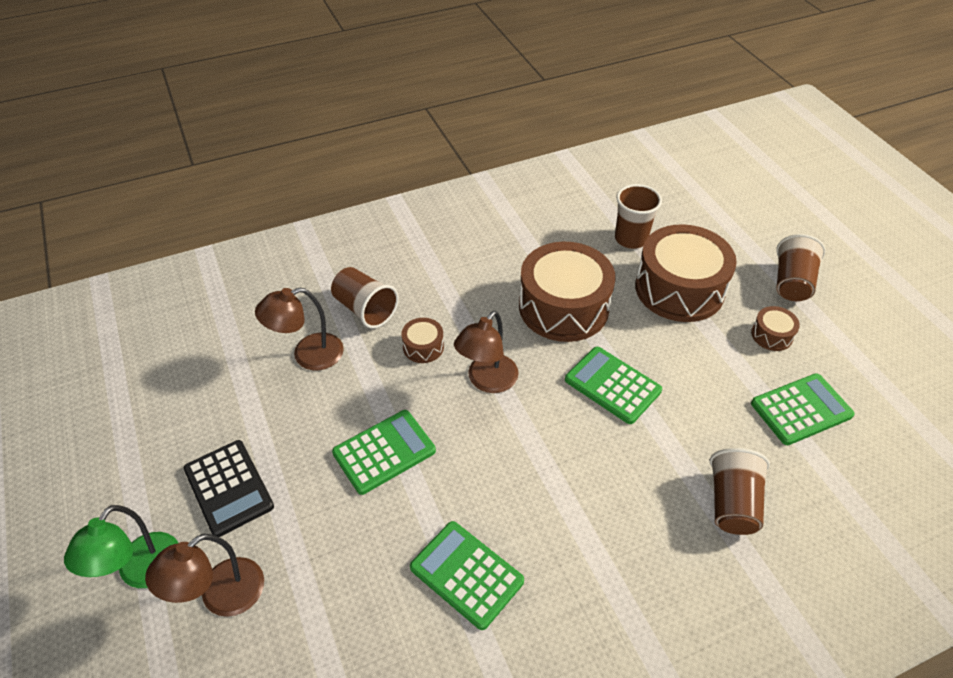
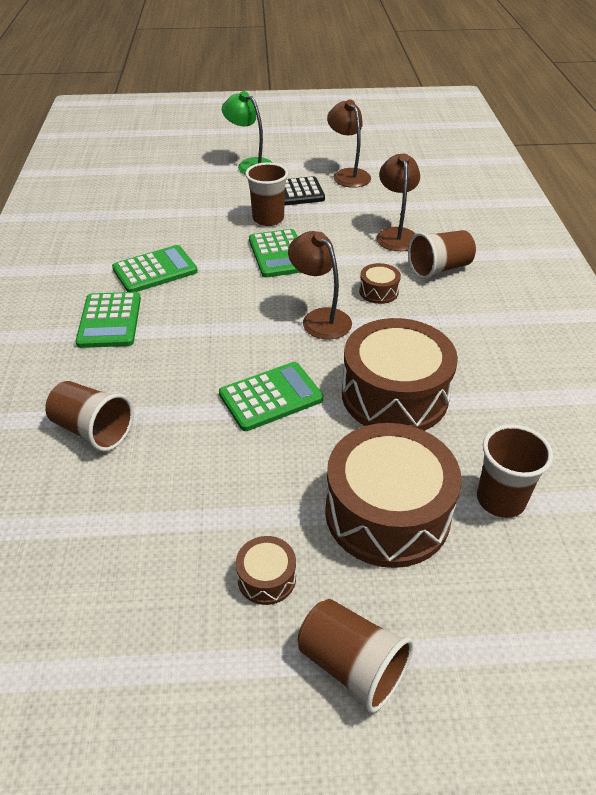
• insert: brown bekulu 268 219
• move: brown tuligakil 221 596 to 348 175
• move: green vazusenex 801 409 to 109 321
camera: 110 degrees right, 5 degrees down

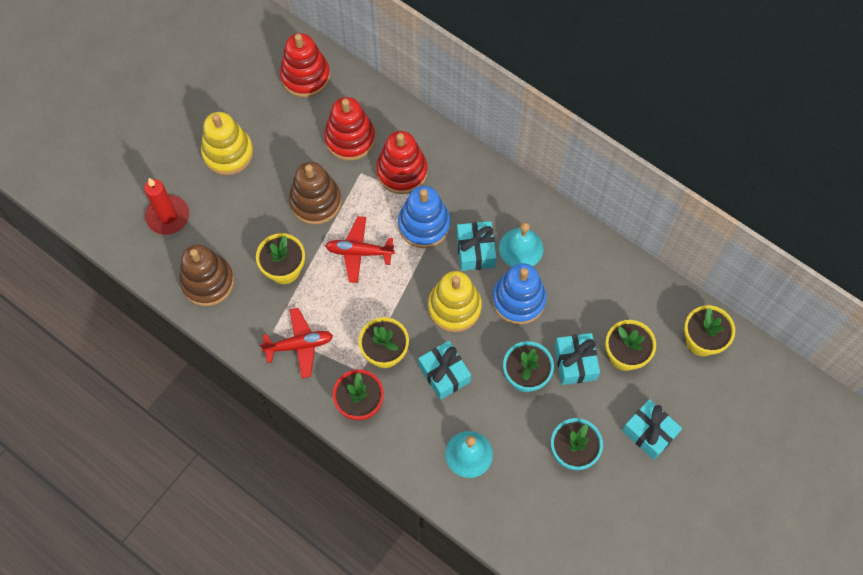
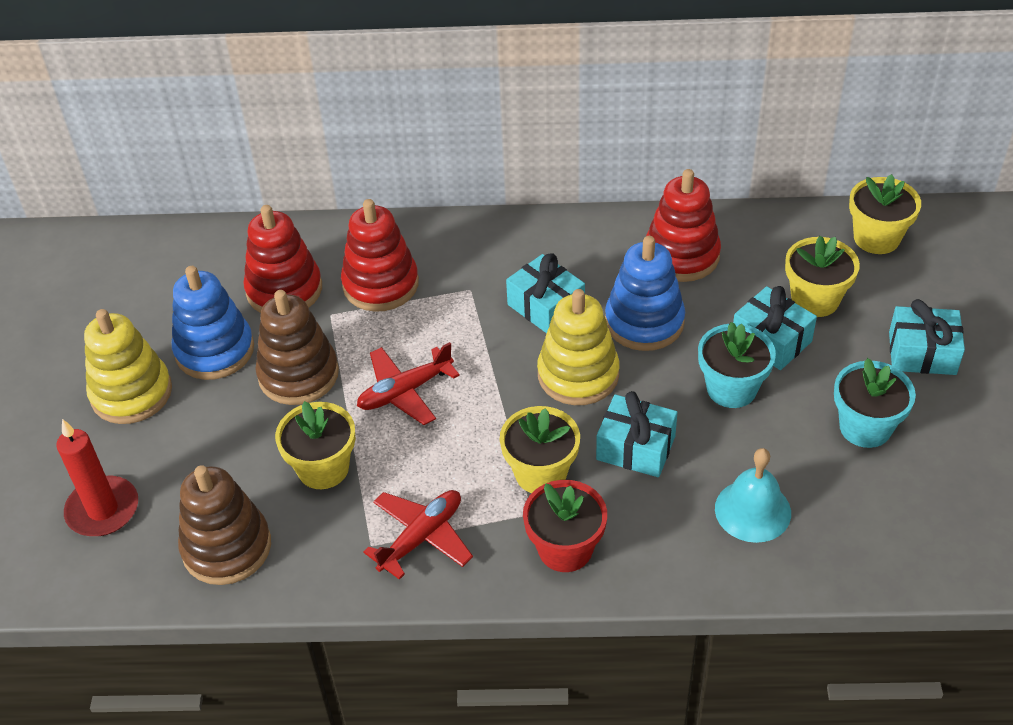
• delete: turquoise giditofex 521 248
• move: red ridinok 305 76 to 681 255
• move: blue ridinok 424 224 to 215 350
camera: 35 degrees left, 20 degrees down

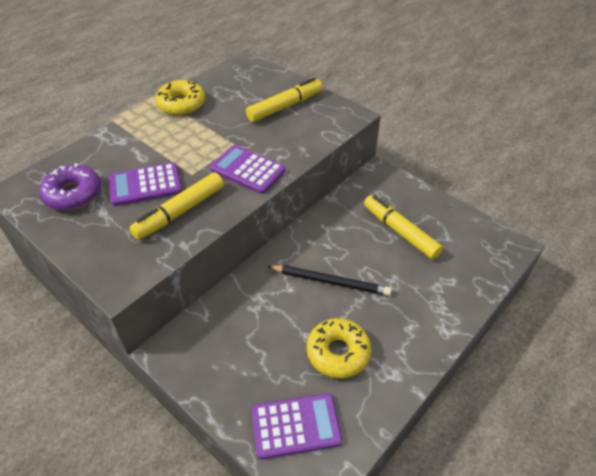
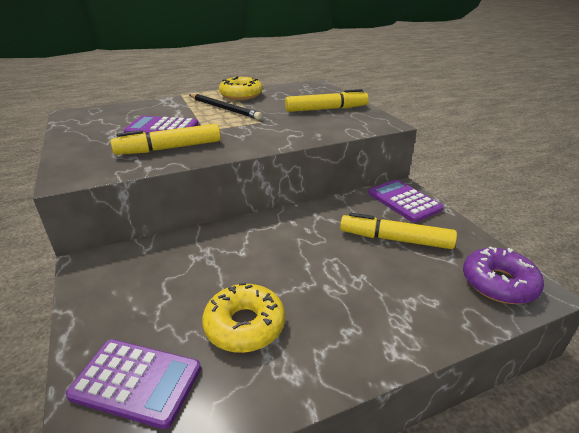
• move: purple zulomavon 73 194 to 498 283
• move: purple vazusenex 248 170 to 404 201
• move: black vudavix 330 281 to 224 108
• rotate: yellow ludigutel 400 232 = 396 239 60 degrees counterclockwise
camera: 25 degrees right, 15 degrees down

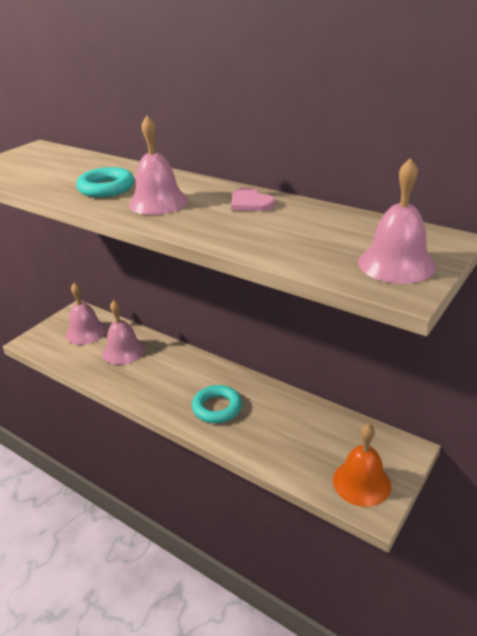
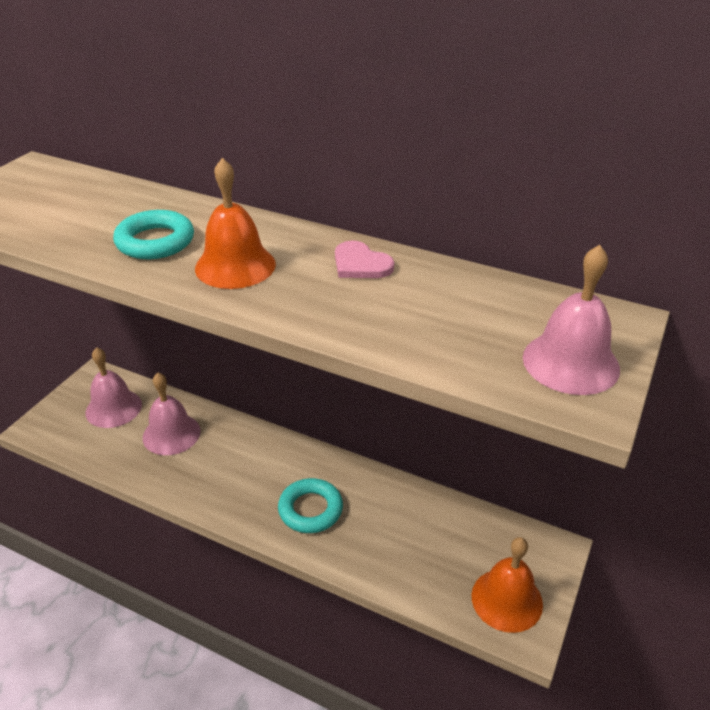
• recolor: pink giditofex 158 202 to orange giditofex 235 266
camera: 10 degrees left, 5 degrees up

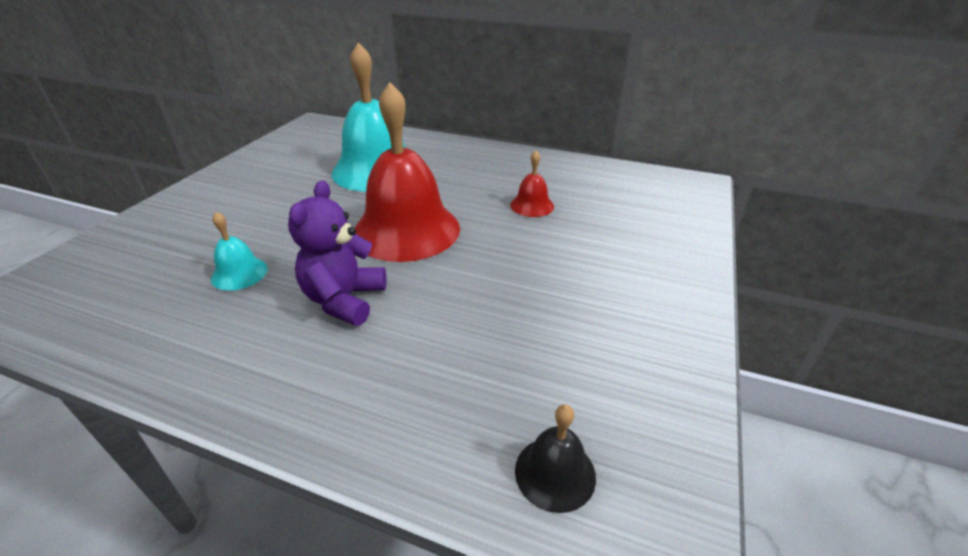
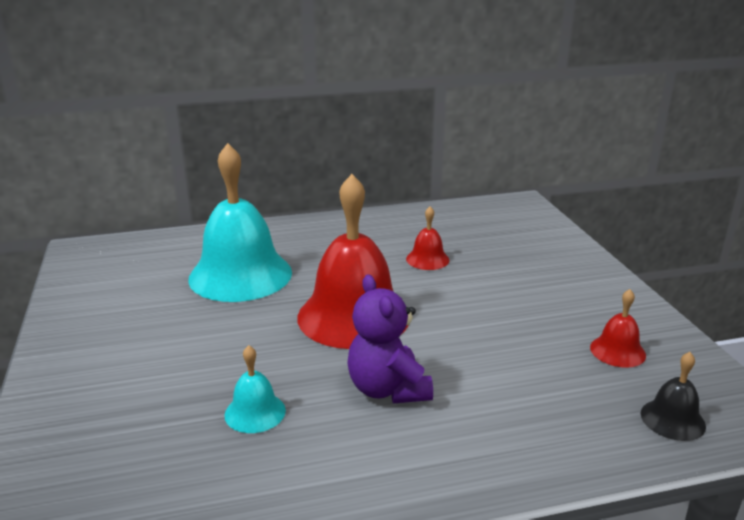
• insert: red giditofex 617 351
camera: 35 degrees left, 10 degrees down

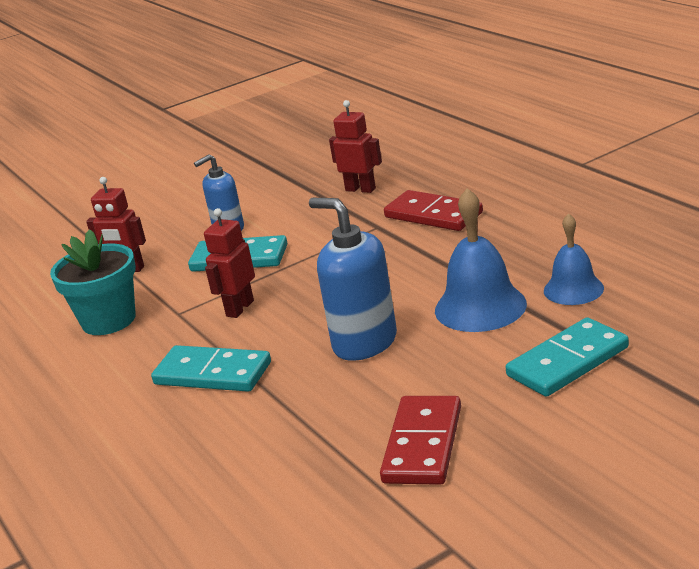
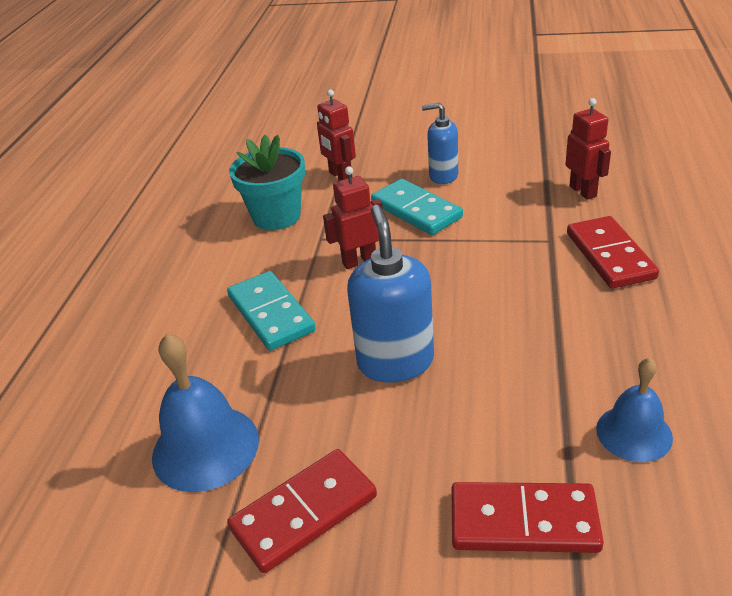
• move: blue giditofex 480 307 to 205 447
• recolor: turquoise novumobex 567 361 to red novumobex 523 521
camera: 40 degrees right, 10 degrees up

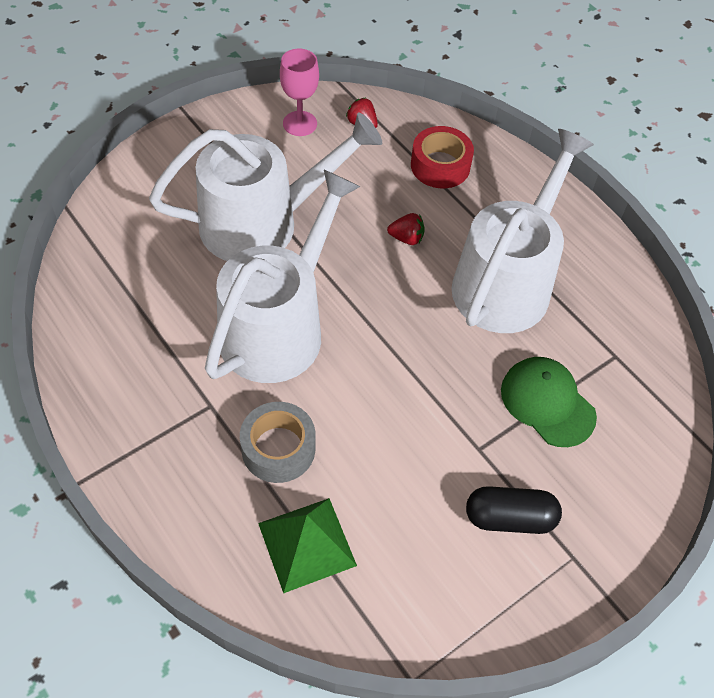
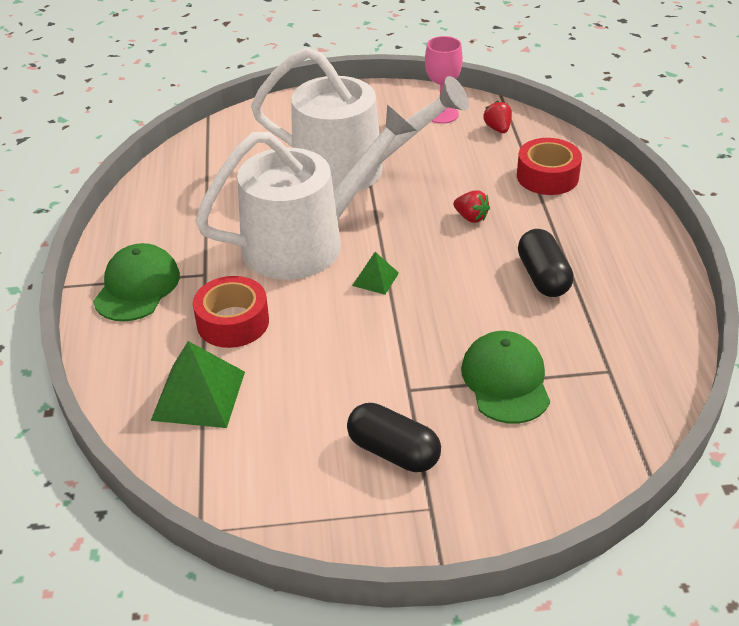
• insert: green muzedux 137 287
• insert: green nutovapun 375 279
• replace: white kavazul 507 280 to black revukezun 543 277
• recolor: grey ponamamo 278 449 to red ponamamo 233 322
camera: 35 degrees right, 15 degrees down

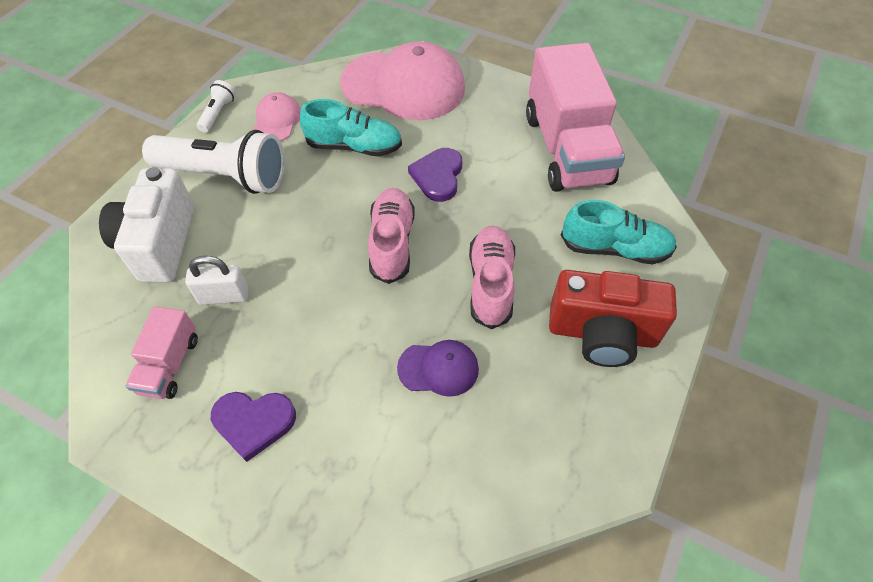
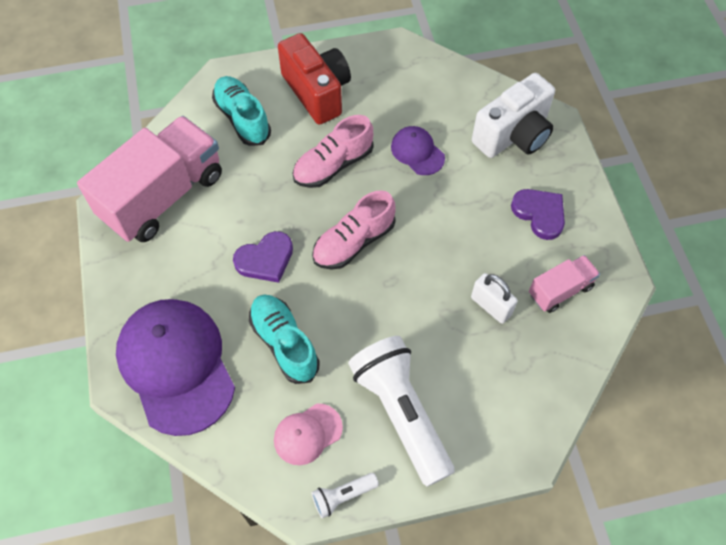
• move: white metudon 160 243 to 513 135
• recolor: pink muzedux 403 86 to purple muzedux 176 365
camera: 130 degrees left, 5 degrees up

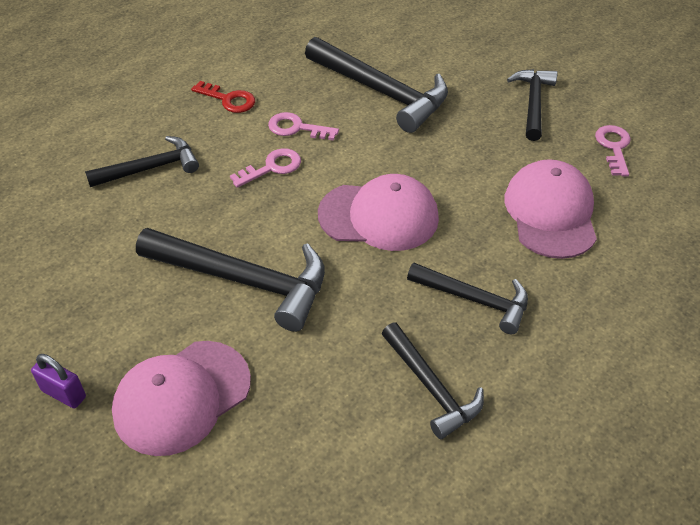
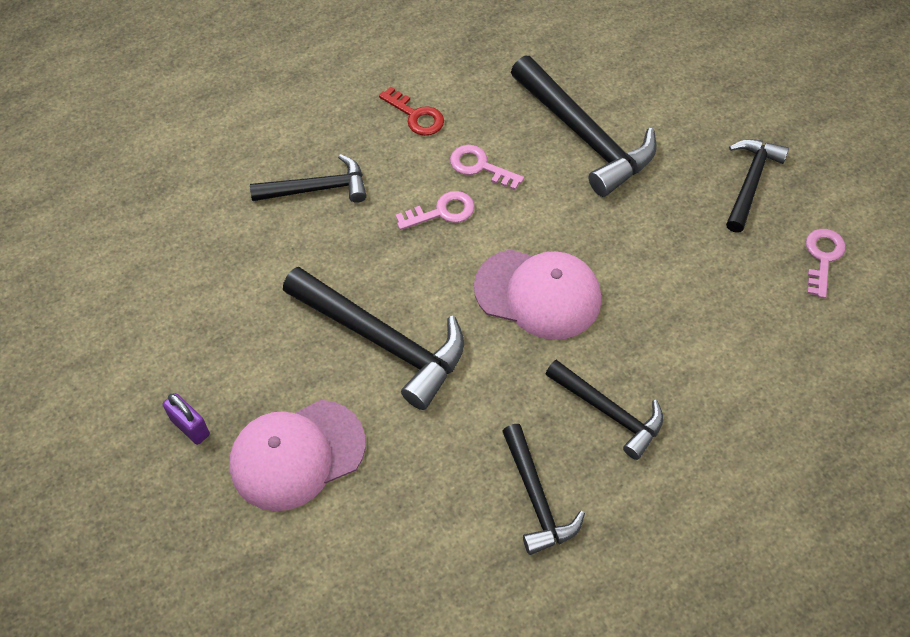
• delete: pink muzedux 550 213
camera: 15 degrees right, 10 degrees up

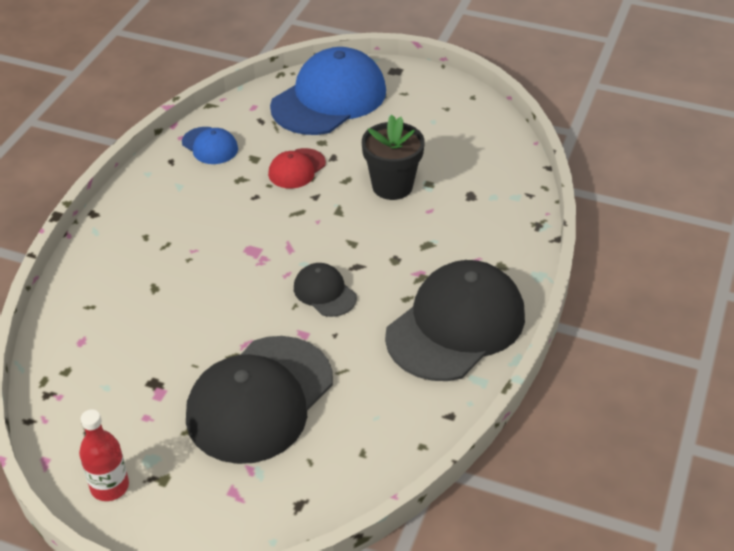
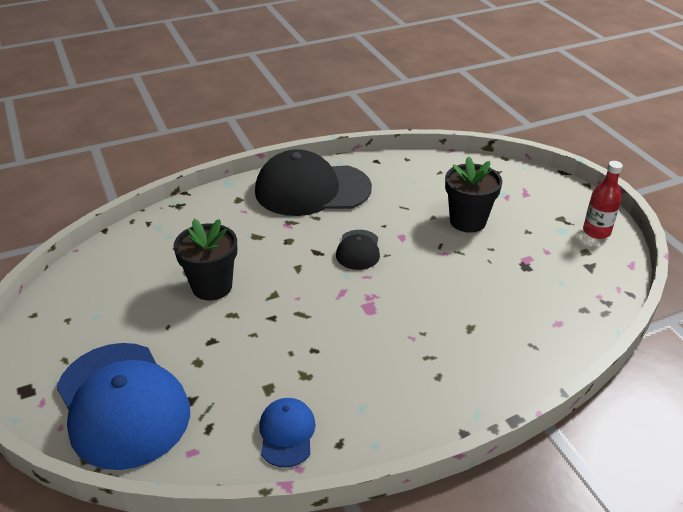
• delete: red muzedux 296 169
• replace: black muzedux 259 399 to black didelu 467 221
• rotate: blue muzedux 329 99 = 122 404 120 degrees counterclockwise
camera: 135 degrees left, 5 degrees down

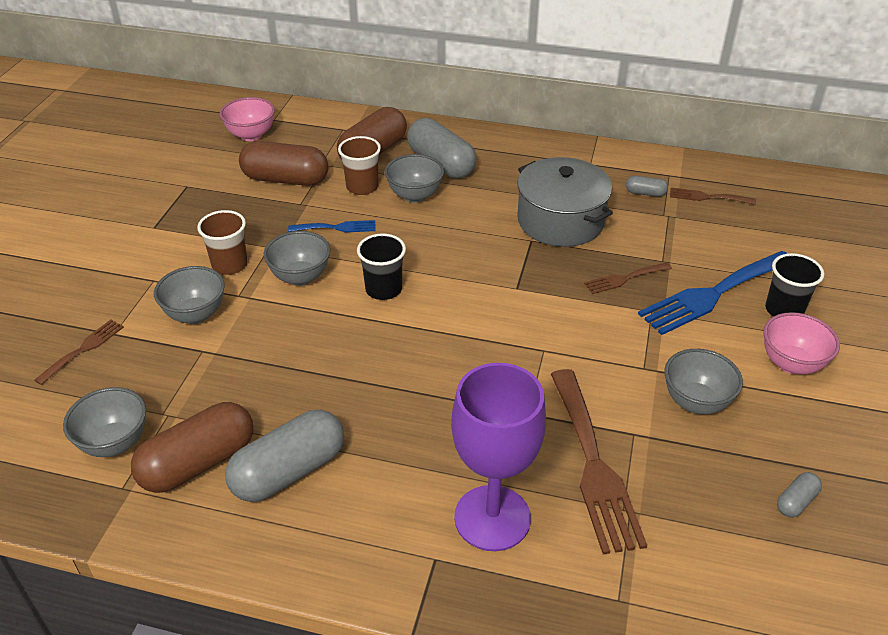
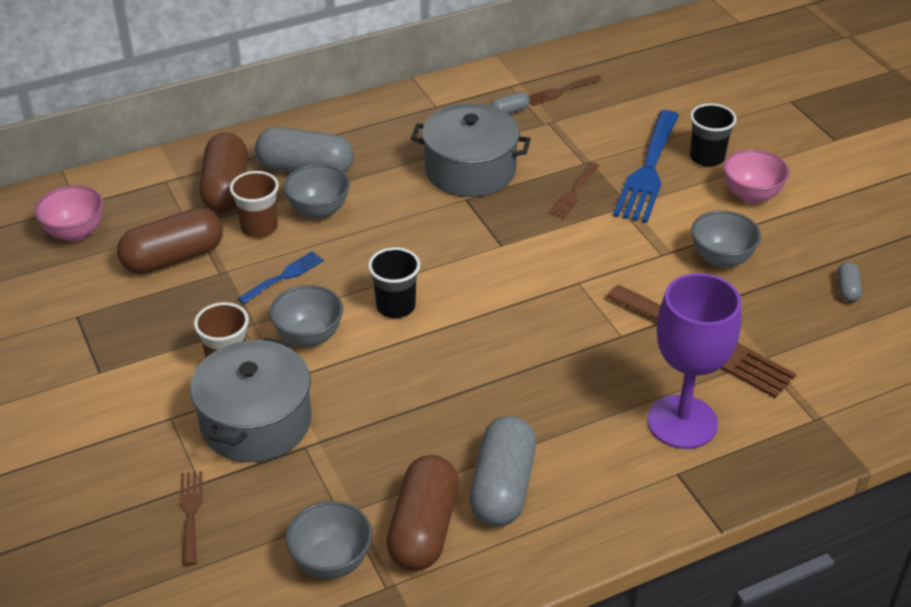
• replace: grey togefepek 195 314 to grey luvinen 256 422
camera: 40 degrees left, 0 degrees up

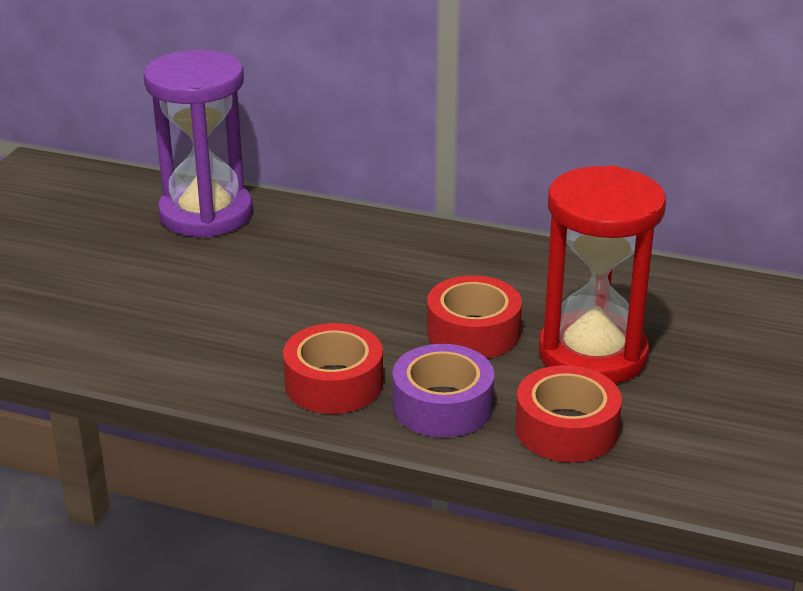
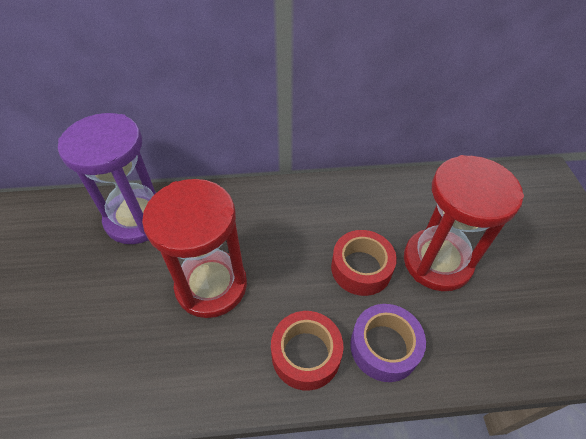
• delete: red ponamamo 566 429
• insert: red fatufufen 211 285
camera: 25 degrees left, 20 degrees up

